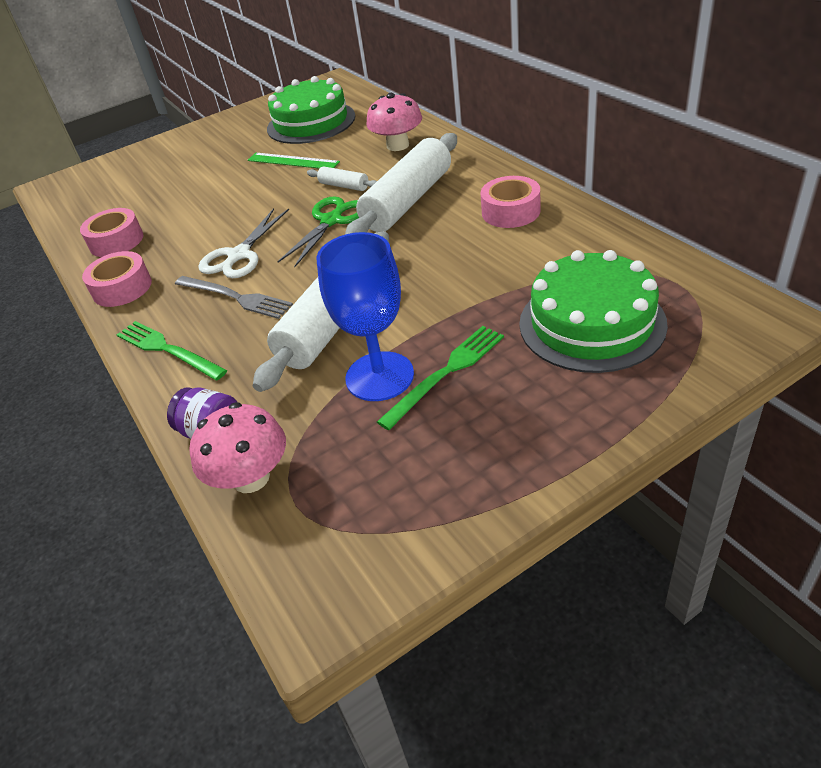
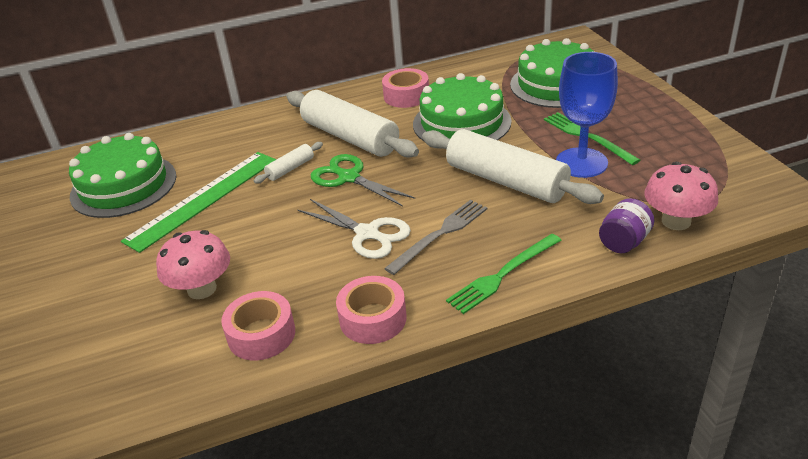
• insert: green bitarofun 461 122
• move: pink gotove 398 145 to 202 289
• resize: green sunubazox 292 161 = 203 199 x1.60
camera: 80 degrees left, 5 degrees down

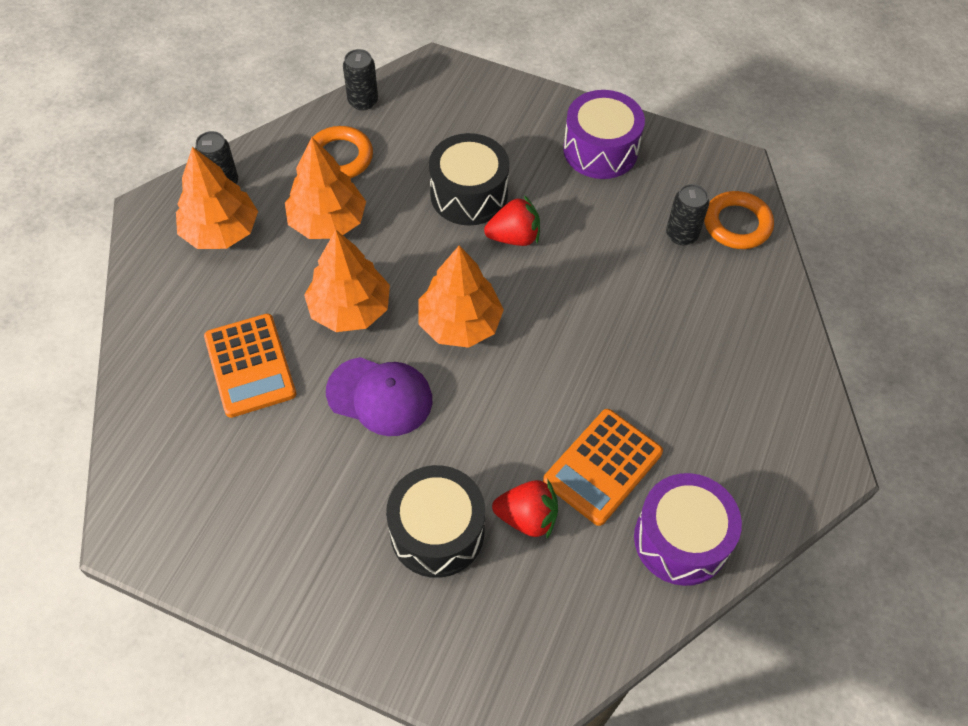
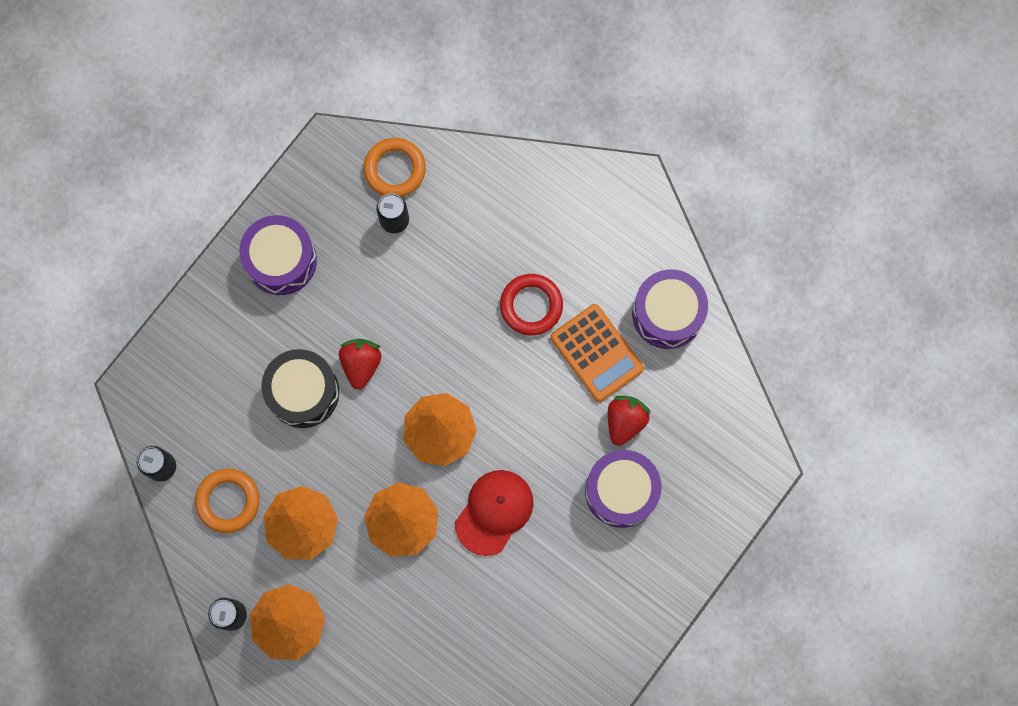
• delete: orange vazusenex 250 365
• insert: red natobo 531 305
• recolor: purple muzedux 380 396 to red muzedux 494 512
• recolor: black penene 437 532 to purple penene 621 491
camera: 75 degrees left, 20 degrees up

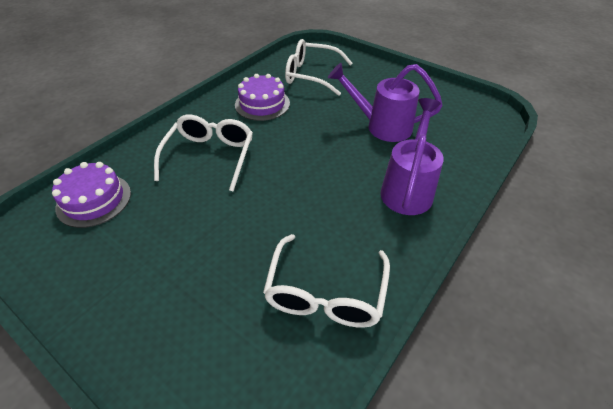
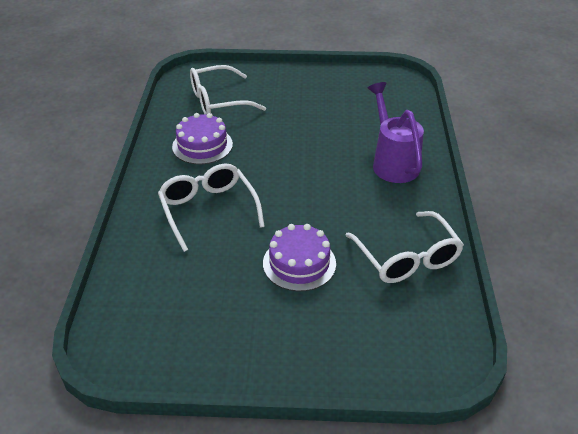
• delete: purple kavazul 382 126
• move: purple bitarofun 94 200 to 299 263
camera: 35 degrees left, 5 degrees down

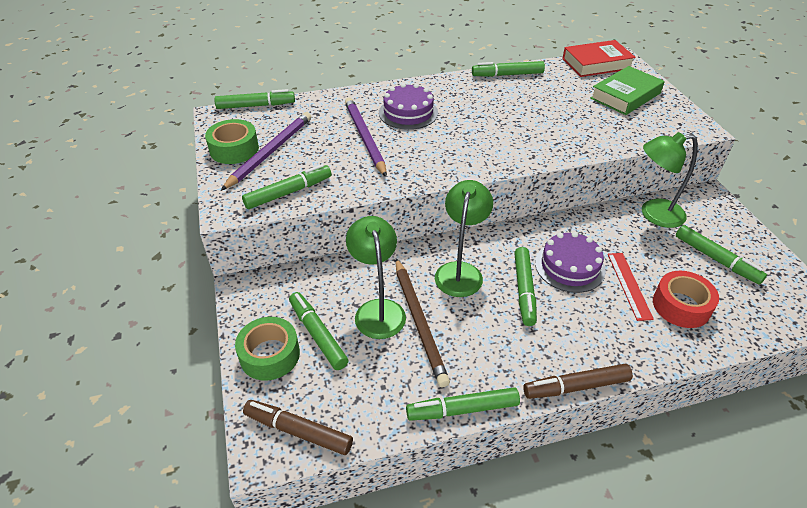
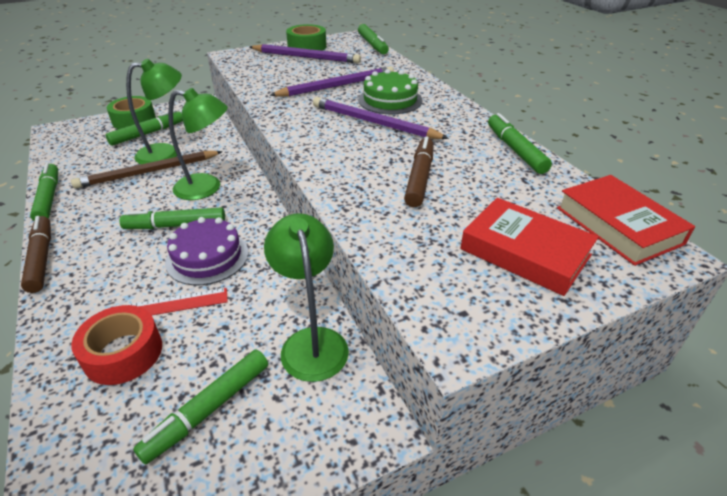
• delete: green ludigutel 289 192
• insert: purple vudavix 374 123
• move: brown ludigutel 298 431 to 419 178
• recolor: purple bitarofun 408 112 to green bitarofun 390 100
• recolor: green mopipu 625 96 to red mopipu 525 252
camera: 80 degrees right, 5 degrees down

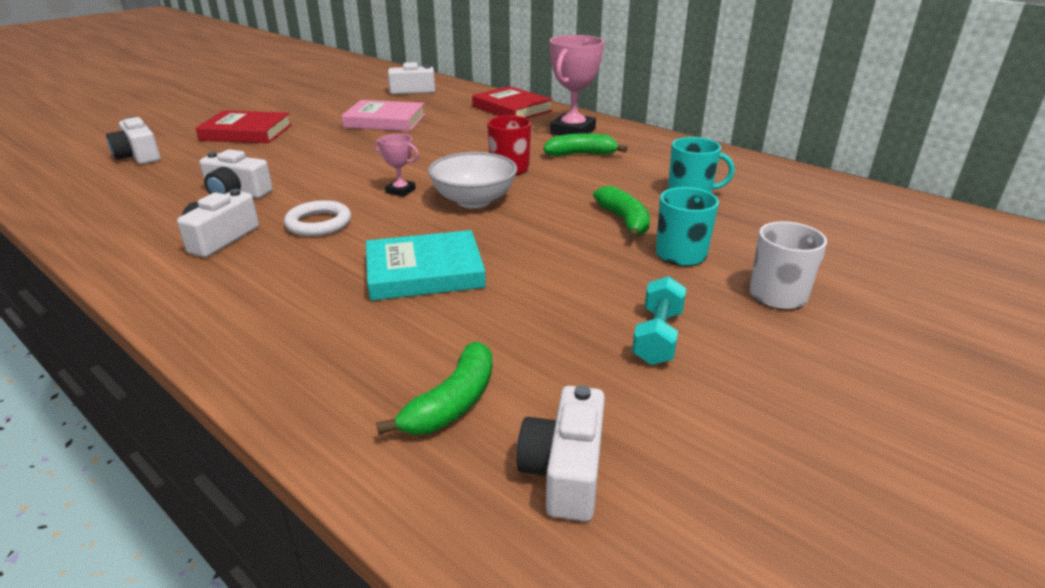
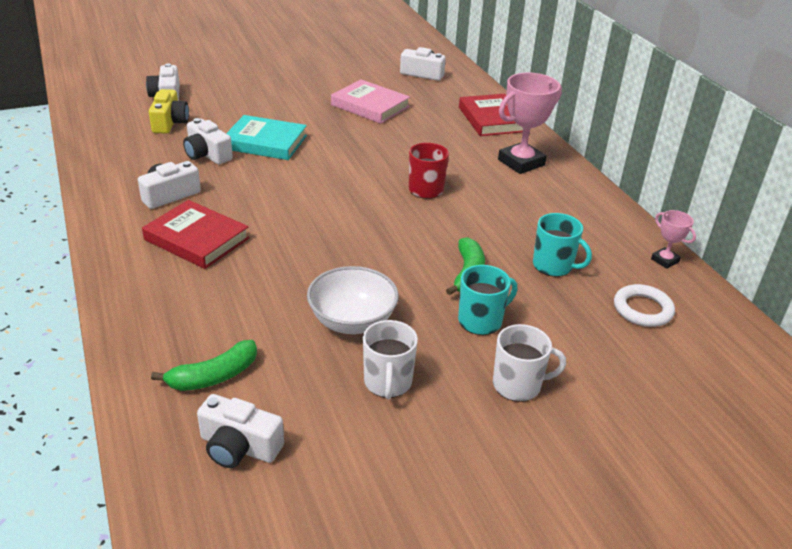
• delete: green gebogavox 581 154
• insert: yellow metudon 170 122
• move: red mopipu 246 132 to 196 239
• move: white natobo 319 223 to 642 309
• move: turquoise mopipu 424 272 to 265 142
• move: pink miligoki 400 191 to 665 260
• move: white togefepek 474 200 to 352 321
• replace: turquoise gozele 657 337 to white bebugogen 388 382
• rotate: white metudon 565 471 = 239 447 105 degrees counterclockwise
camera: 25 degrees right, 5 degrees up

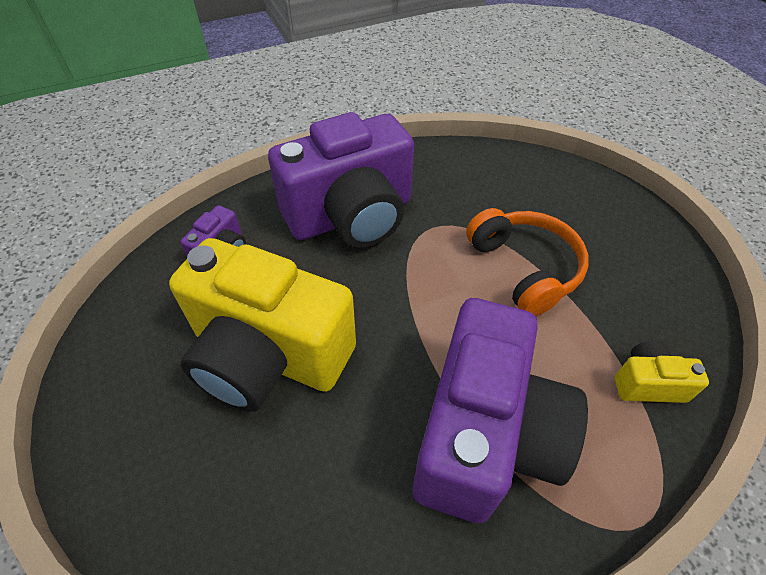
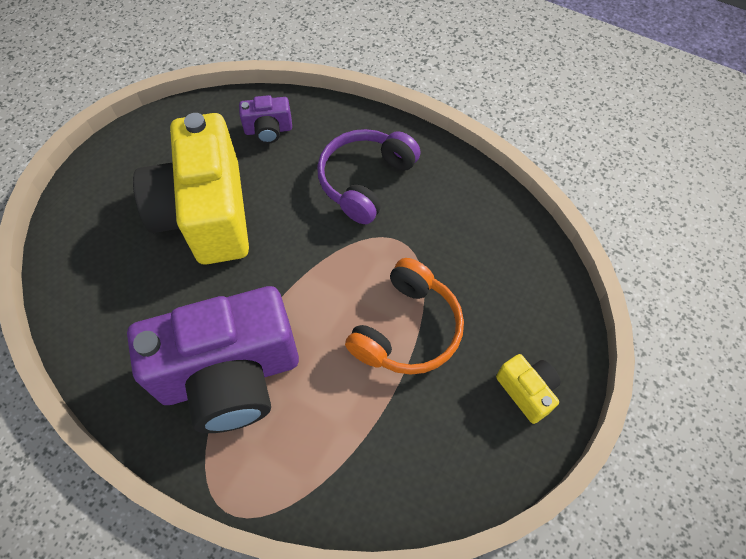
• move: yellow metudon 647 383 to 526 391
• replace: purple metudon 351 216 to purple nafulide 365 181
camera: 55 degrees right, 10 degrees up

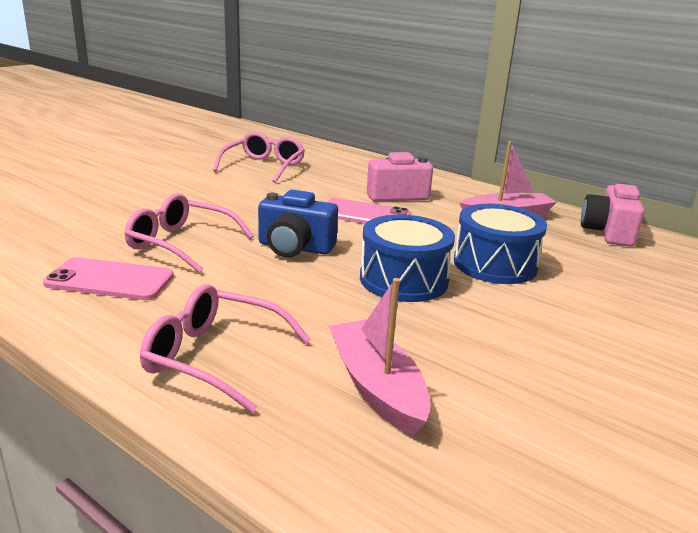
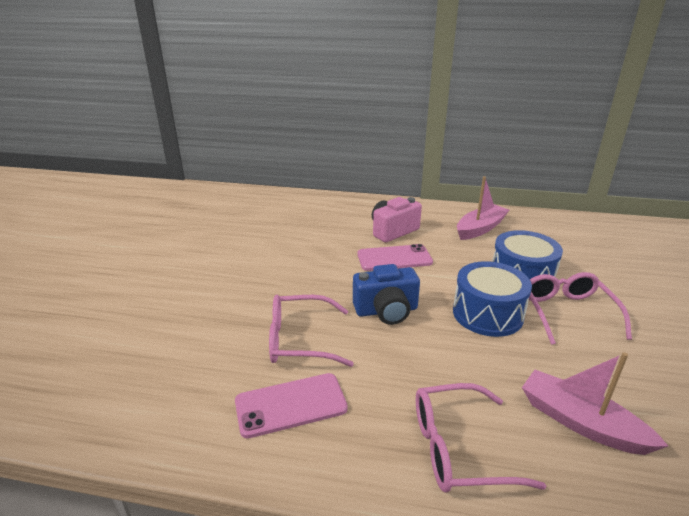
• delete: pink metudon 608 232
• move: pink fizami 264 166 to 567 312
camera: 25 degrees left, 5 degrees up

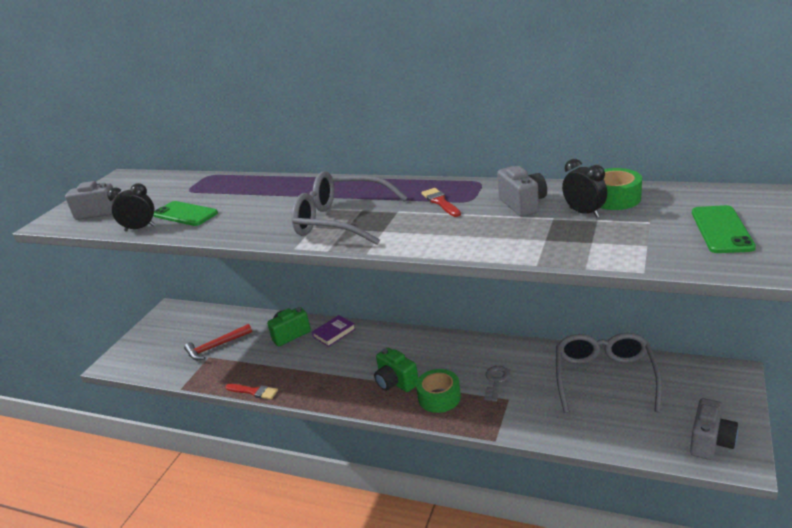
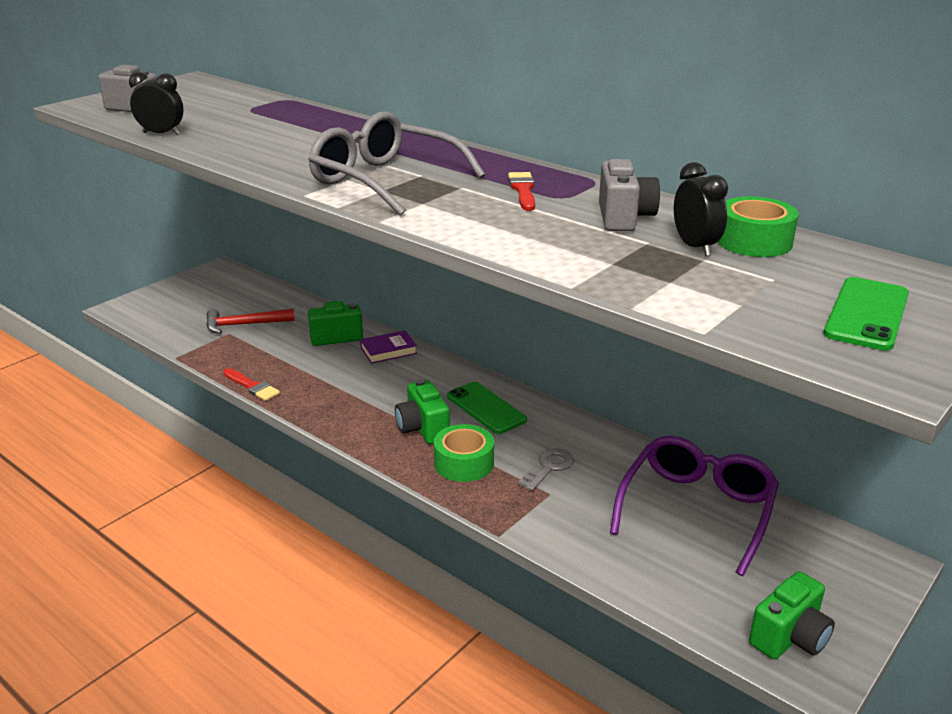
• move: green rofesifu 185 214 to 486 408
• recolor: grey fizami 604 378 to purple fizami 697 510
• recolor: grey metudon 710 442 to green metudon 789 637
camera: 15 degrees right, 0 degrees up

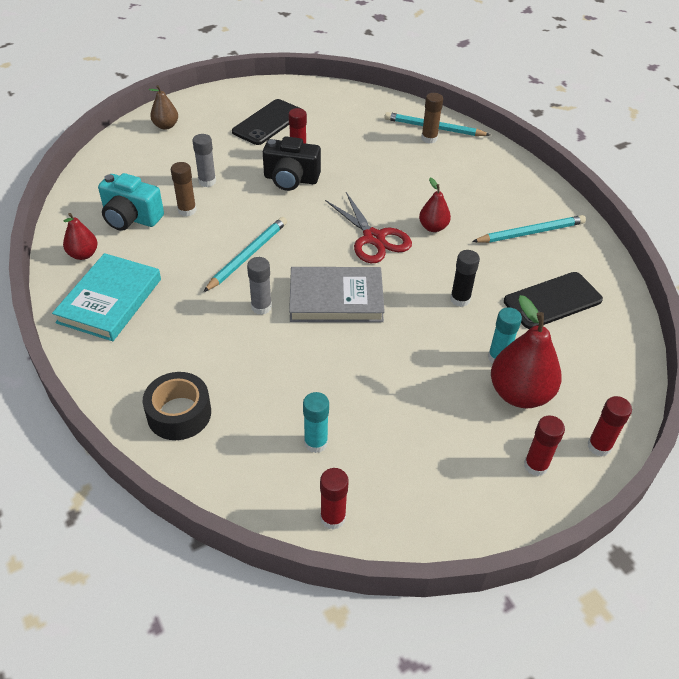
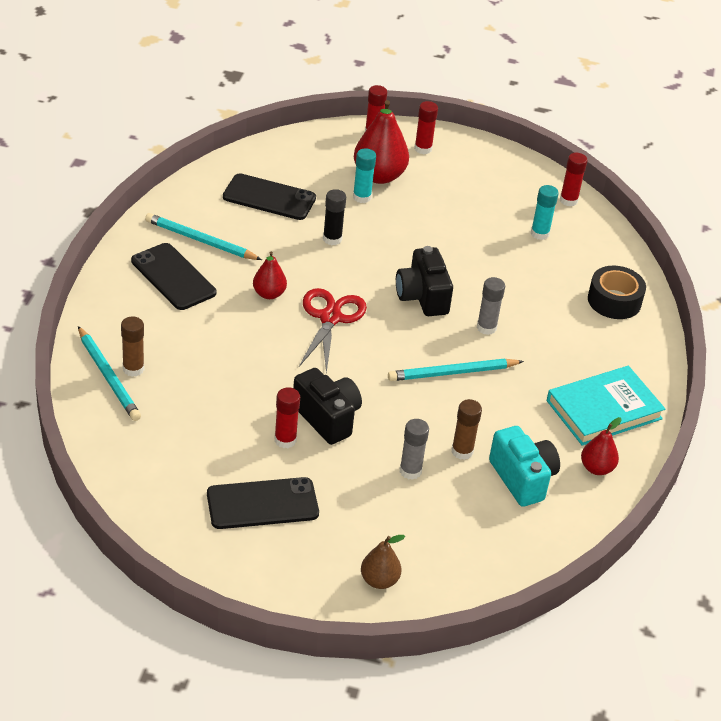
• insert: black rofesifu 173 277
• replace: grey mopipu 336 299 to black metudon 422 297
camera: 140 degrees left, 5 degrees down

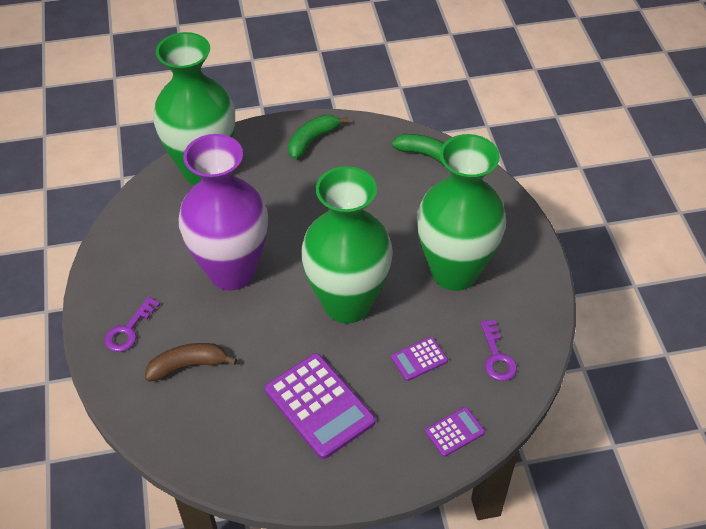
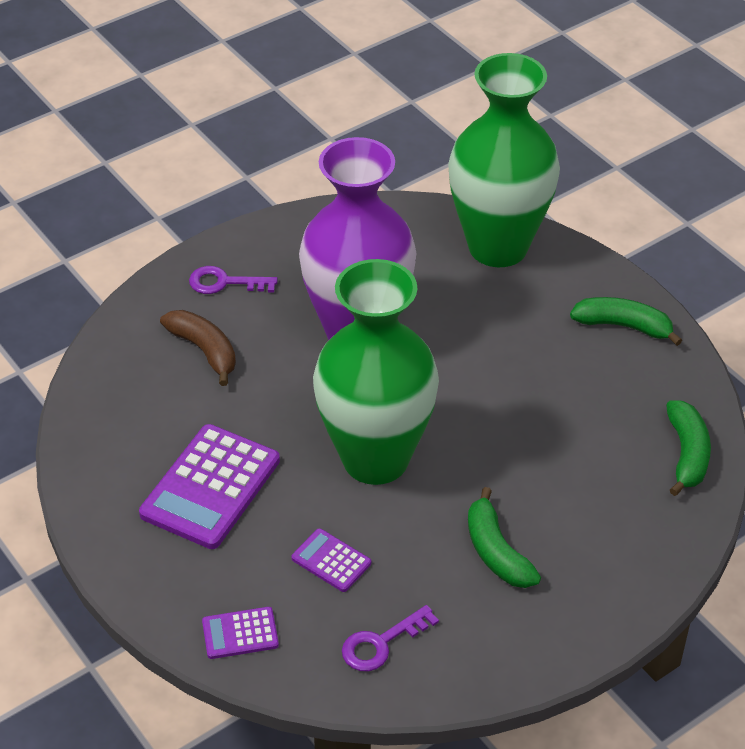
• replace: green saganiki 454 272 to green gebogavox 496 552
• rotate: purple vazusenex 454 432 = 240 634 135 degrees clockwise
camera: 65 degrees right, 5 degrees down

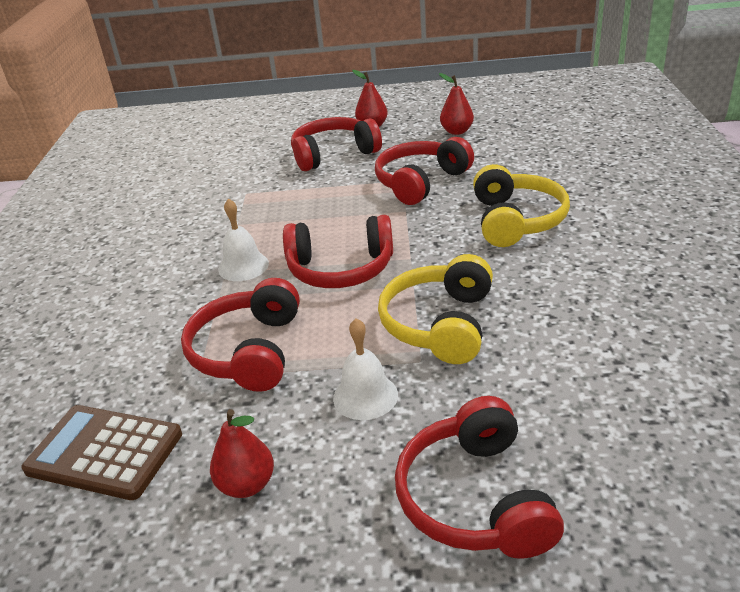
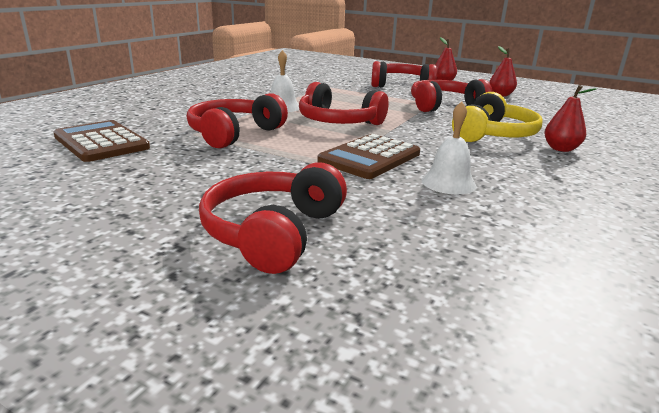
• move: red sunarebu 247 484 to 561 149
• move: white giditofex 365 396 to 448 183
• replace: yellow nafulide 440 324 to brown vazusenex 370 158
camera: 25 degrees right, 10 degrees down

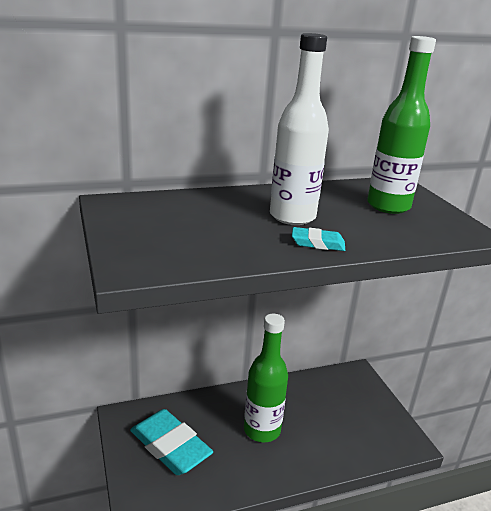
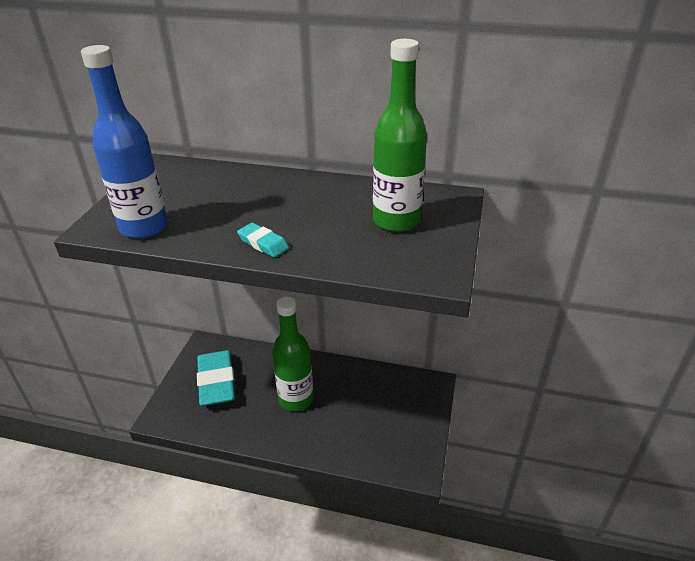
• delete: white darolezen 292 217
• insert: blue darolezen 144 227
camera: 35 degrees right, 10 degrees up

